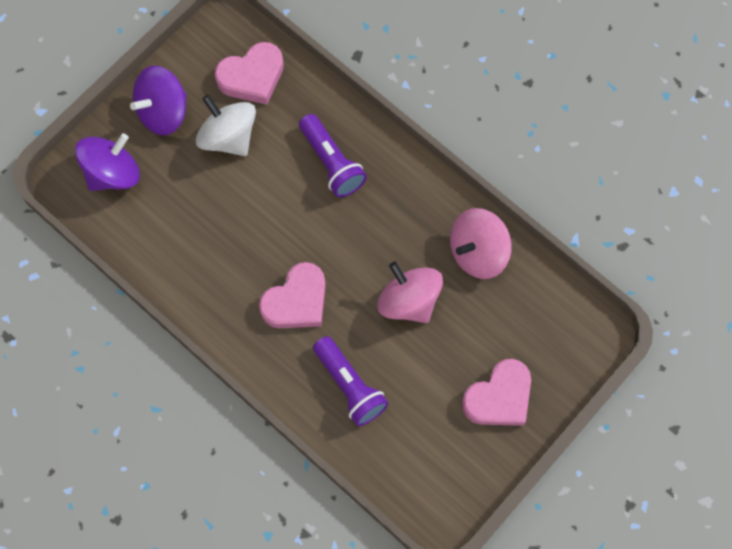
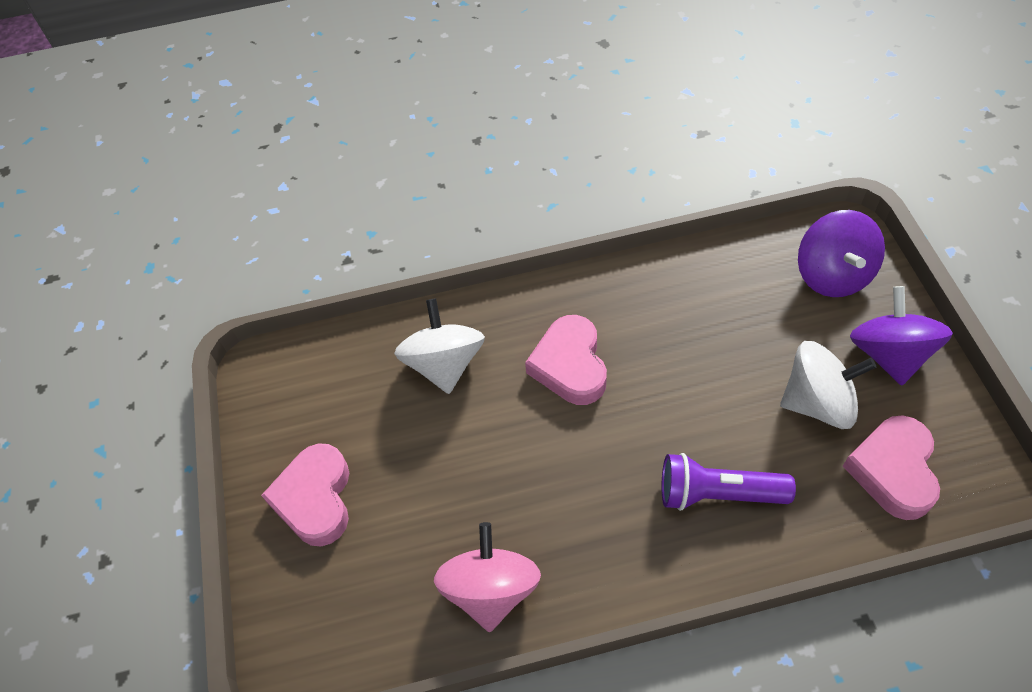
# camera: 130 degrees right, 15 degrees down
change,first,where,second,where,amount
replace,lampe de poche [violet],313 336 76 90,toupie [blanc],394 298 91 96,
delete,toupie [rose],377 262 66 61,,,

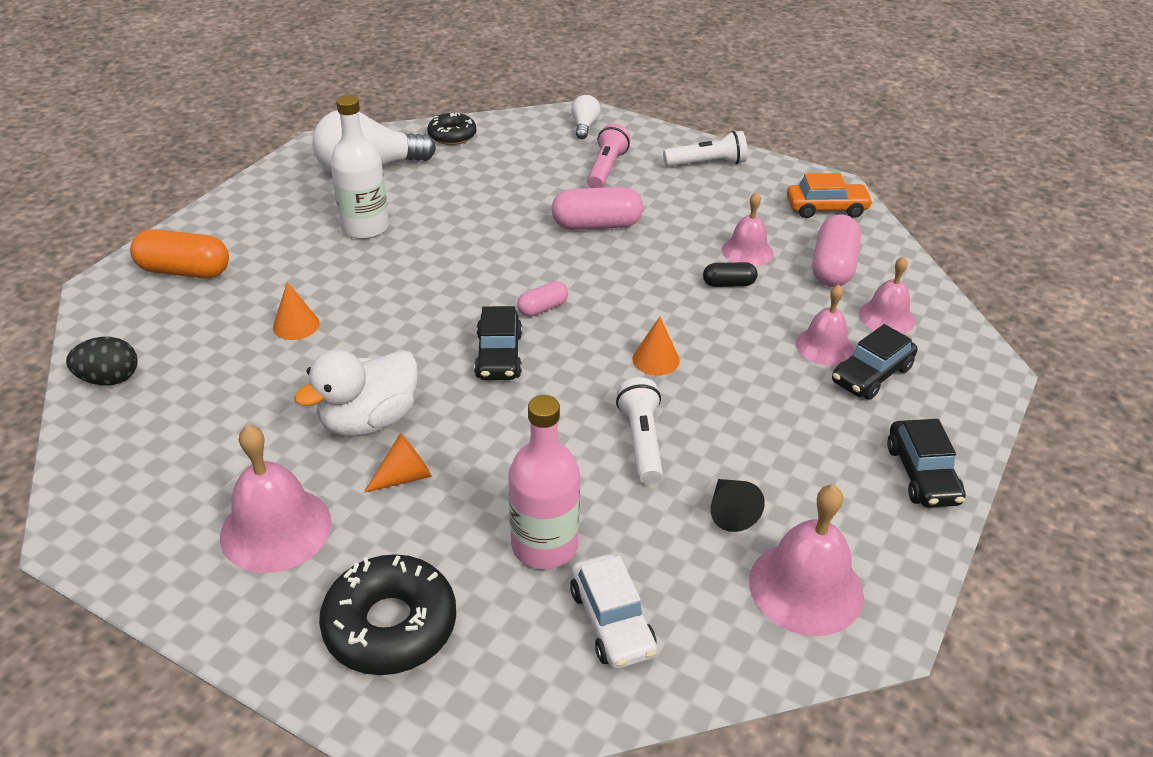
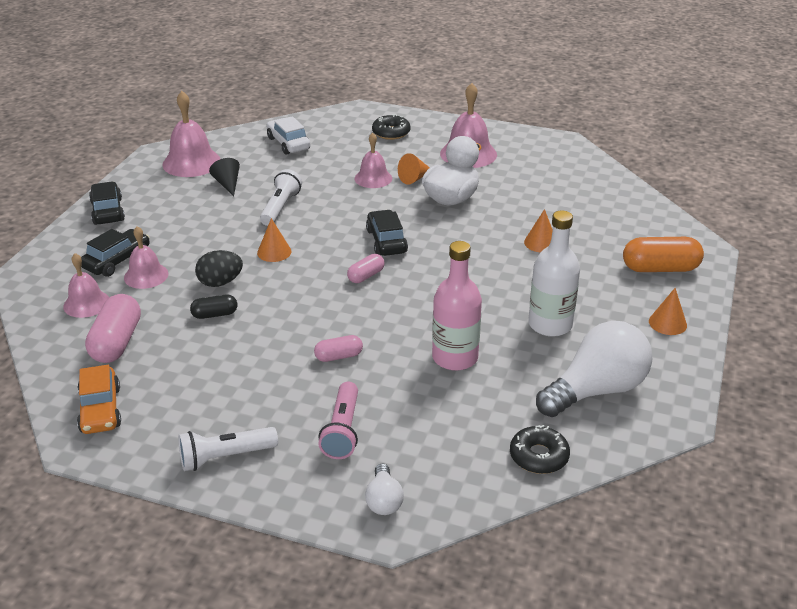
# camera: 170 degrees right, 5 degrees down
change,first,where,second,where,amount
move,œuf [noir],66 337 71 48,,195 250 48 37,
resize,beignet [noir],319 554 137 121,,372 114 39 26,x0.62
move,bouteille [rose],508 395 72 174,,432 241 50 130,
resize,gélule [rose],551 187 92 43,,314 335 49 27,x0.56
rotate,lampe de poche [blanc],616 377 47 107,,260 169 42 57,150 degrees counterclockwise
move,cloche [rose],722 192 51 74,,354 133 38 55,
rotate,voiture [orange],787 173 86 45,,77 365 44 69,90 degrees counterclockwise
insert,,,cône [orange],649 288 38 47,

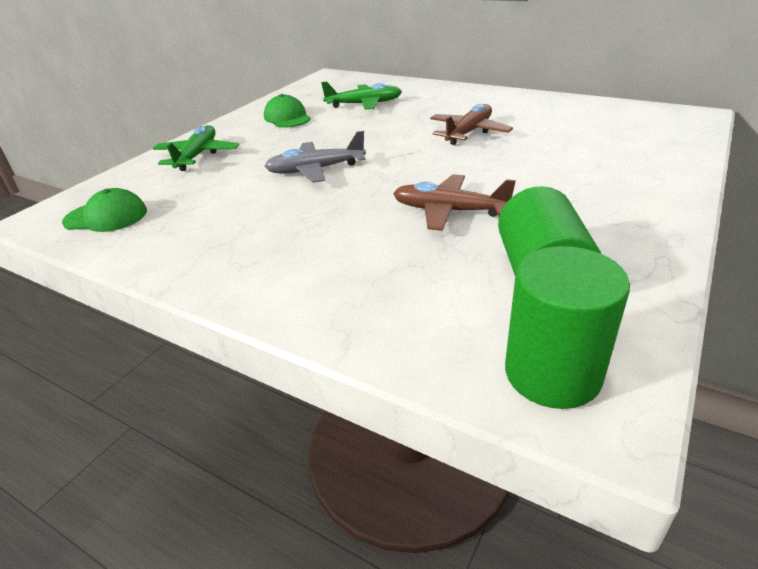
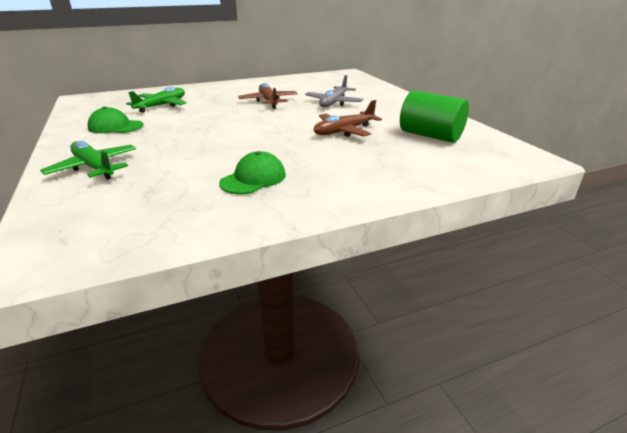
# camera: 55 degrees left, 5 degrees down
change,first,where,second,where,amount
move,casquette [vert],62 188 85 44,,219 151 67 43,
move,avion [gris],264 131 102 52,,305 75 58 32,
delete,cylindre [vert],505 246 125 163,,,

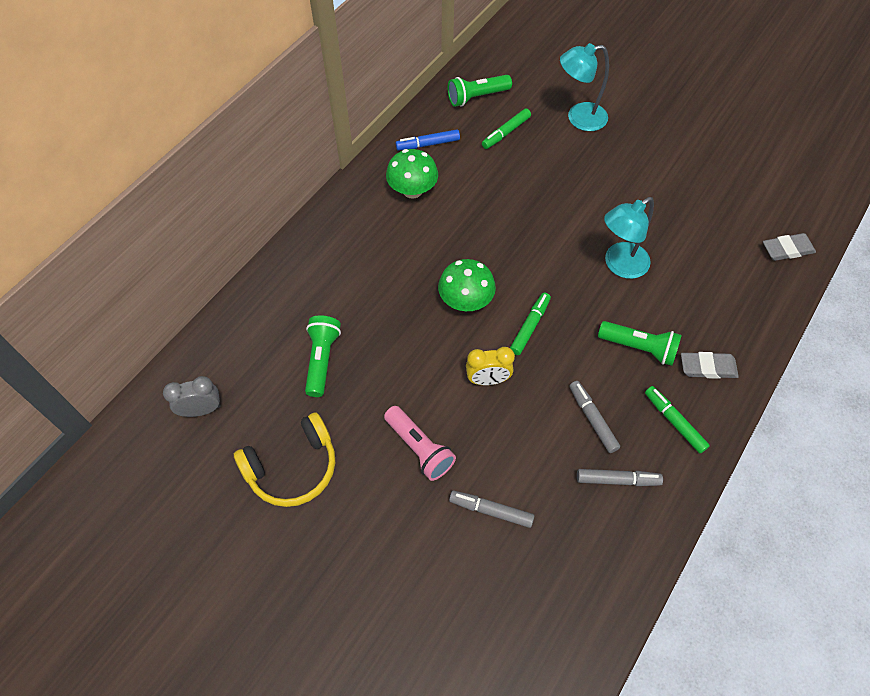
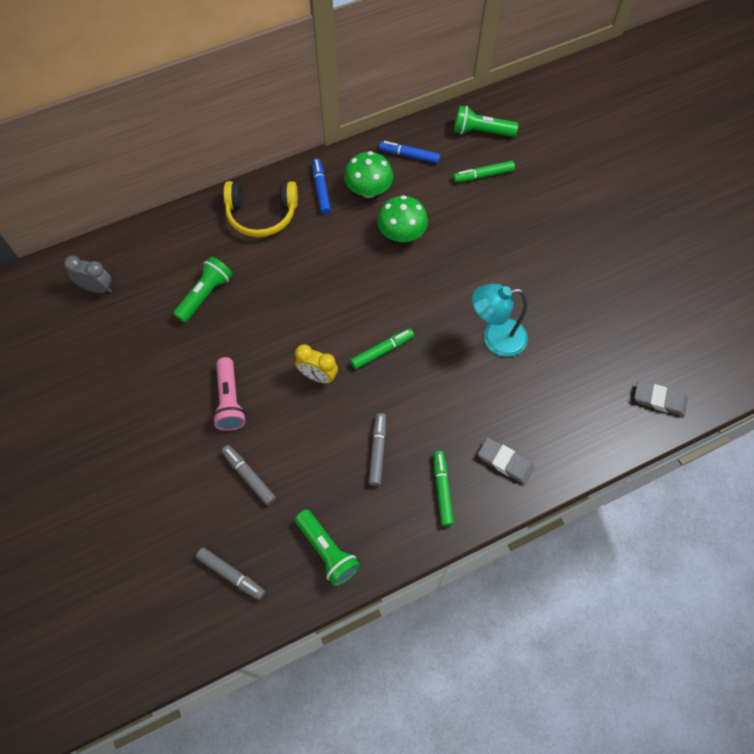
# camera: 30 degrees right, 5 degrees up
change,first,where,second,where,amount
move,casque audio [jaune],234 412 101 95,,223 181 75 56,
move,champignon [vert],438 259 58 52,,377 195 51 47,
delete,lampe [turquoise],560 43 49 88,,,
move,feutre [gris],577 469 86 17,,196 547 69 53,
move,lampe de poche [vert],598 321 84 45,,295 509 65 78,
insert,,,feutre [bleu],312 159 19 55,

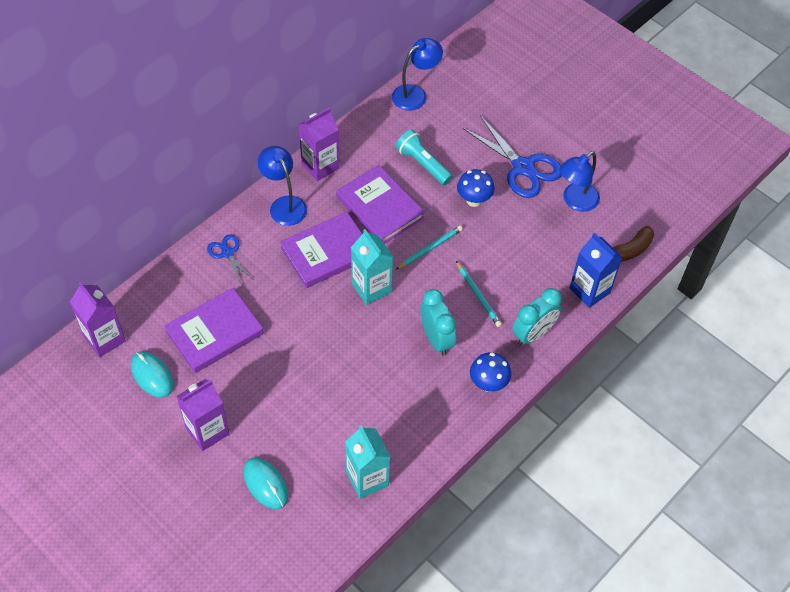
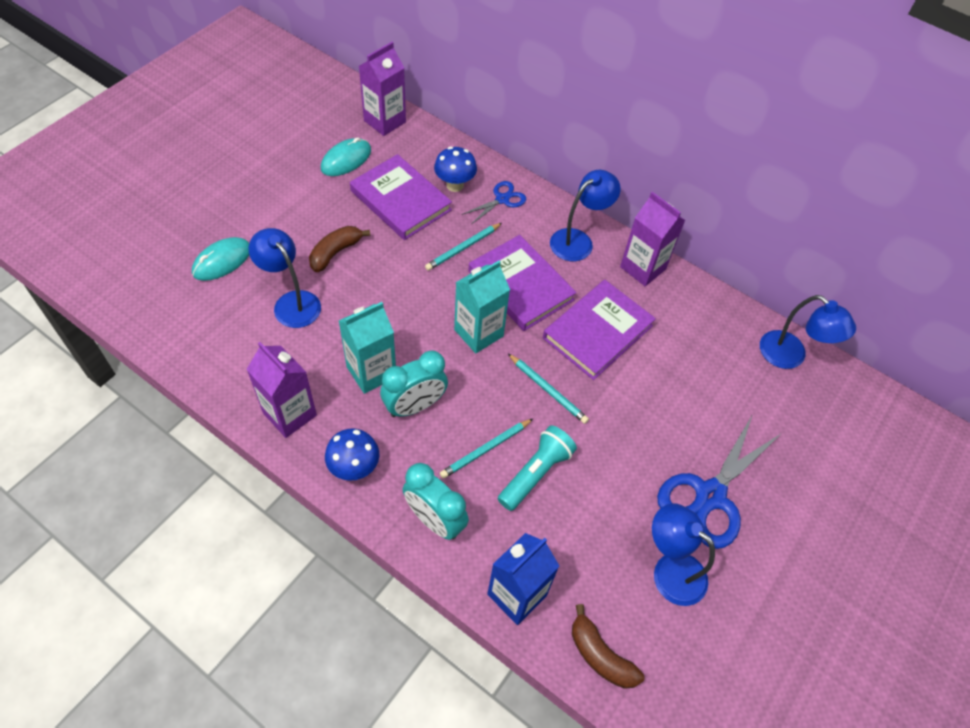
# camera: 80 degrees right, 0 degrees up
change,first,where,second,where,amount
move,brique de lait [violet],176 379 53 72,,246 342 71 96,
move,brique de lait [turquoise],345 425 46 74,,339 302 57 92,
move,lampe de poche [turquoise],396 129 57 56,,498 425 79 86,
move,champignon [bleu],457 169 38 38,,434 146 43 46,
insert,,,lampe [bleu],249 228 72 100,
insert,,,banane [marron],309 226 61 46,
insert,,,crayon [turquoise],425 223 77 48,

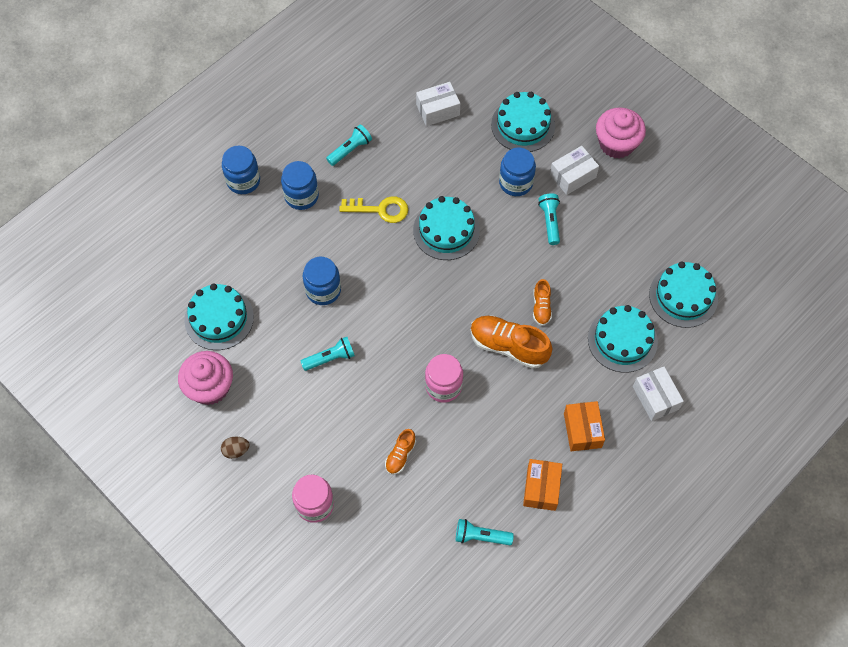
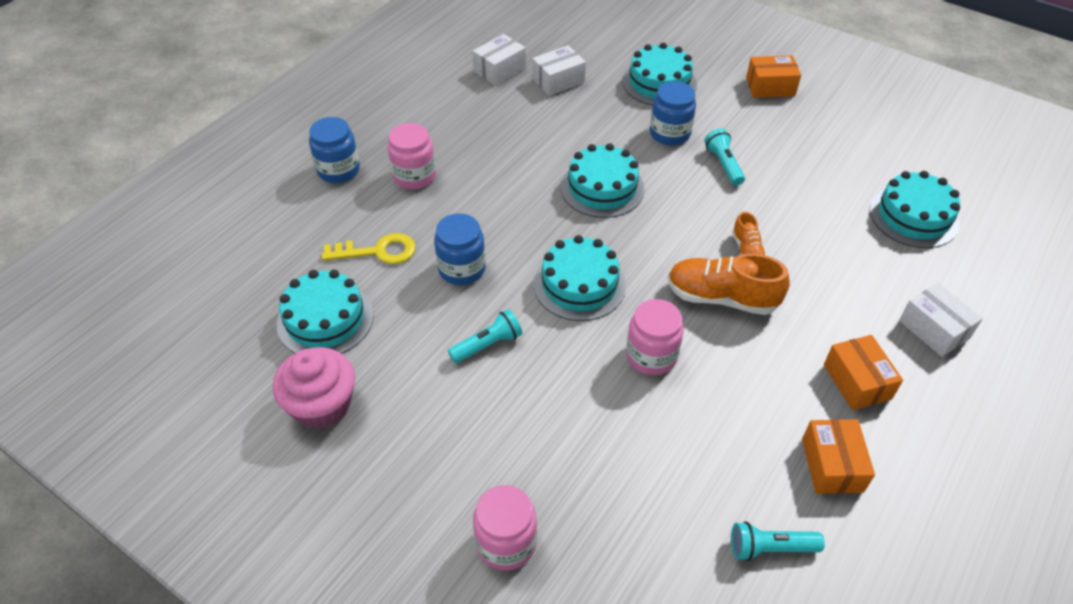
# camera: 10 degrees left, 15 degrees down
change,first,where,second,where,amount
delete,œuf [marron],221 437 29 22,,,
recolor,bocal [bleu],281 161 38 49,bocal [rose],388 123 48 66,
delete,lampe de poche [turquoise],326 125 46 41,,,
move,clé [jaune],339 196 69 27,,322 233 94 31,
delete,chaussure [orange],385 429 31 46,,,
move,boîte [blanc],550 146 49 49,,473 34 53 51,
move,gâteau [turquoise],588 305 70 68,,534 235 92 86,
replace,muffin [rose],596 107 50 51,boîte [orange],746 55 55 43,

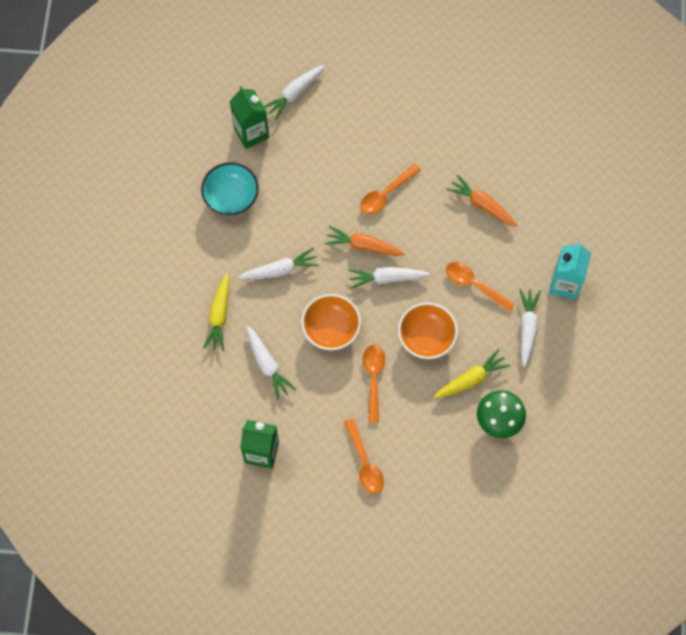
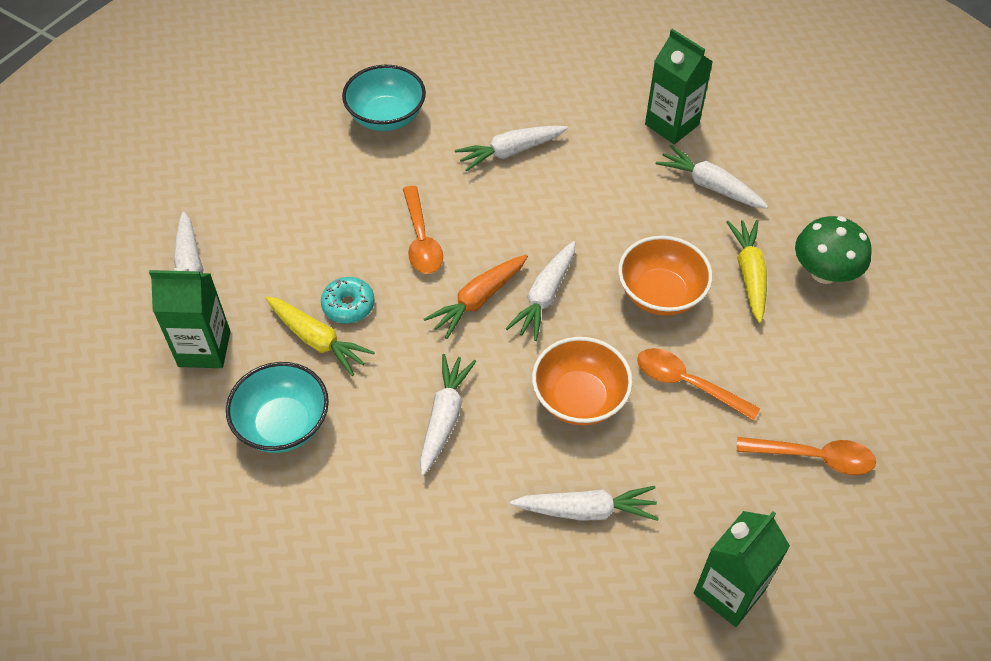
# camera: 60 degrees left, 15 degrees down
change,first,where,second,where,amount
move,carotte [jaune],203 273 26 78,,266 296 109 80,
recolor,carotte [orange],446 174 71 53,carotte [blanc],455 126 113 46,
delete,cuillère [orange],446 262 69 50,,,
recolor,brique de lait [turquoise],549 242 42 58,brique de lait [vert],645 29 68 115,
insert,,,beignet [turquoise],321 277 54 46,
insert,,,bol [turquoise],342 65 84 66,

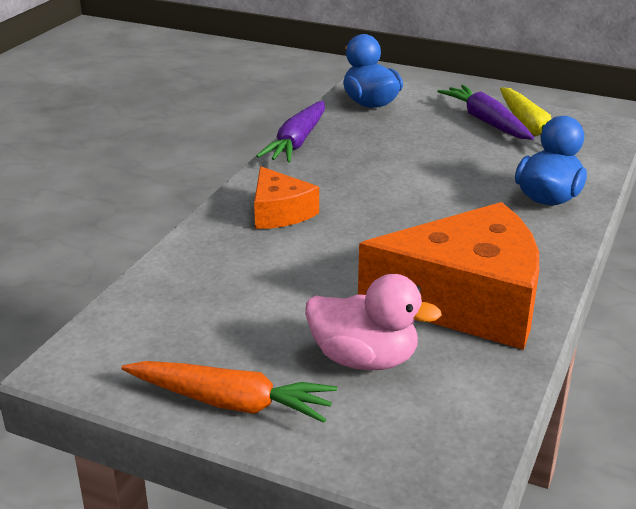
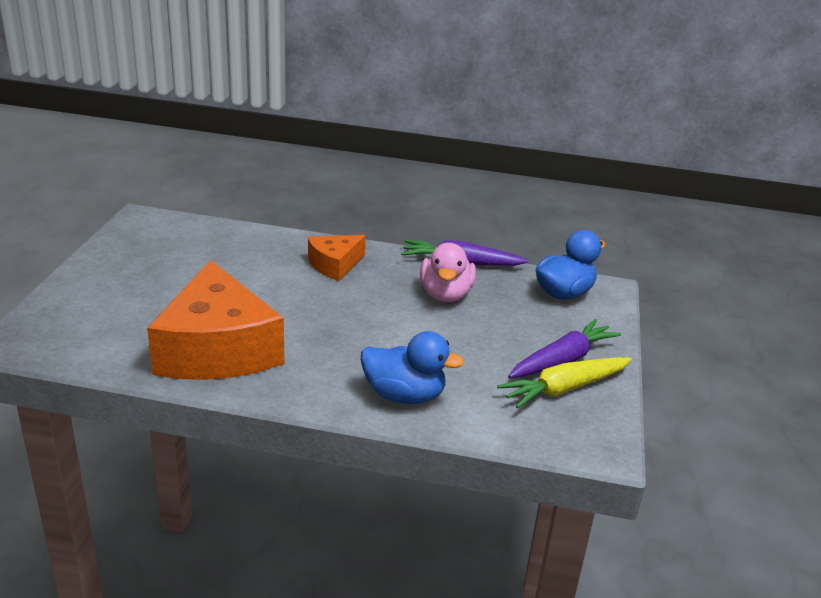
# camera: 75 degrees right, 0 degrees up
change,first,where,second,where,amount
delete,carotte [orange],121 361 216 62,,,
move,canard [rose],305 274 137 96,,420 243 56 59,

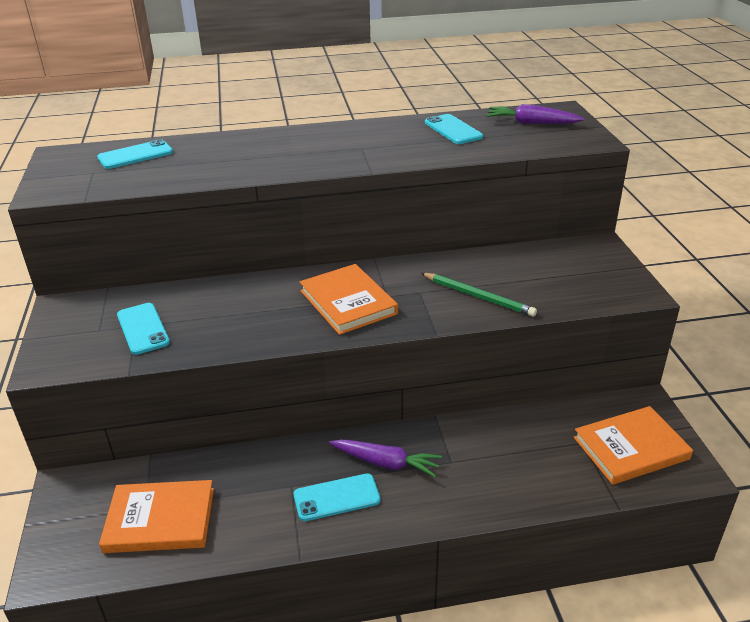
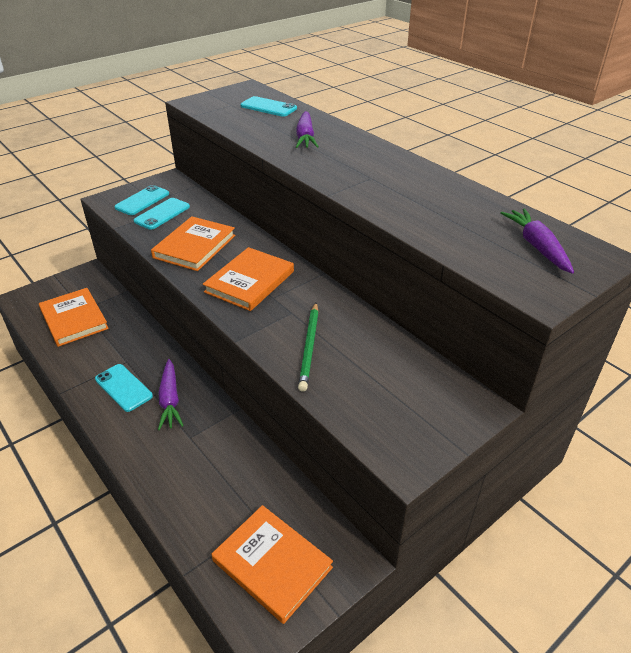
# camera: 60 degrees right, 5 degrees up
change,first,where,second,where,amount
move,téléphone [turquoise],425 114 58 30,,114 185 55 30,
insert,,,livre [orange],151 216 84 55,
insert,,,carotte [violet],296 111 23 37,

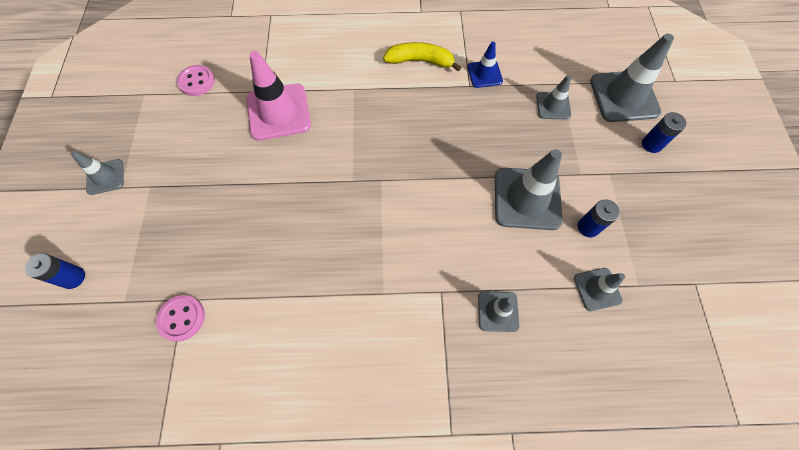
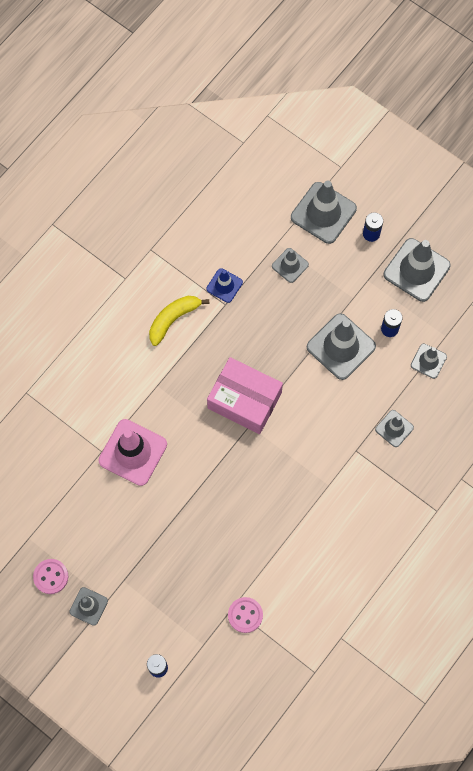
# camera: 50 degrees left, 5 degrees up
change,first,where,second,where,amount
move,bouton [rose],177 65 38 31,,33 559 35 35,
insert,,,boîte [rose],207 357 76 77,
insert,,,cône de chantier [gris],384 238 67 64,

